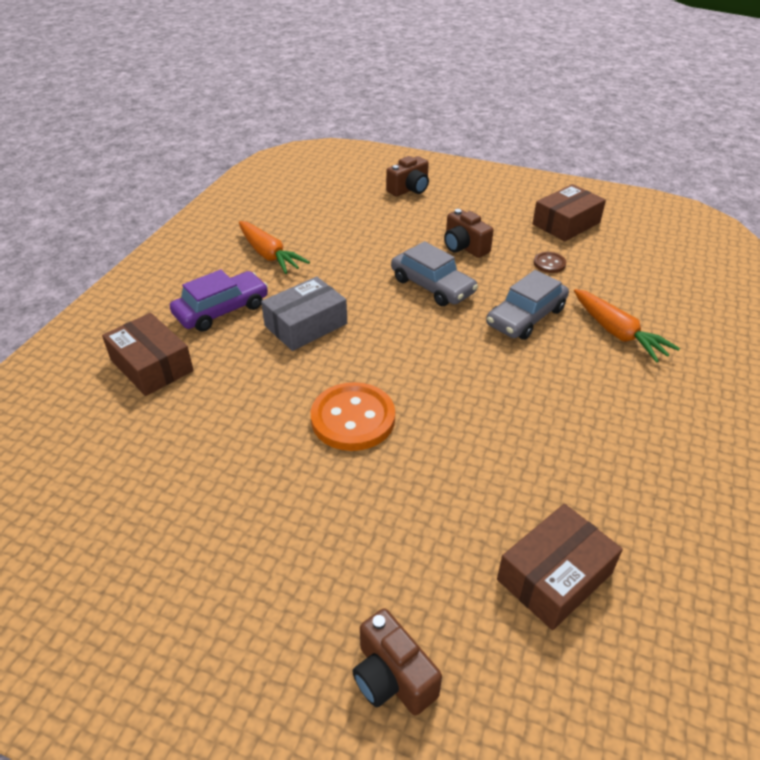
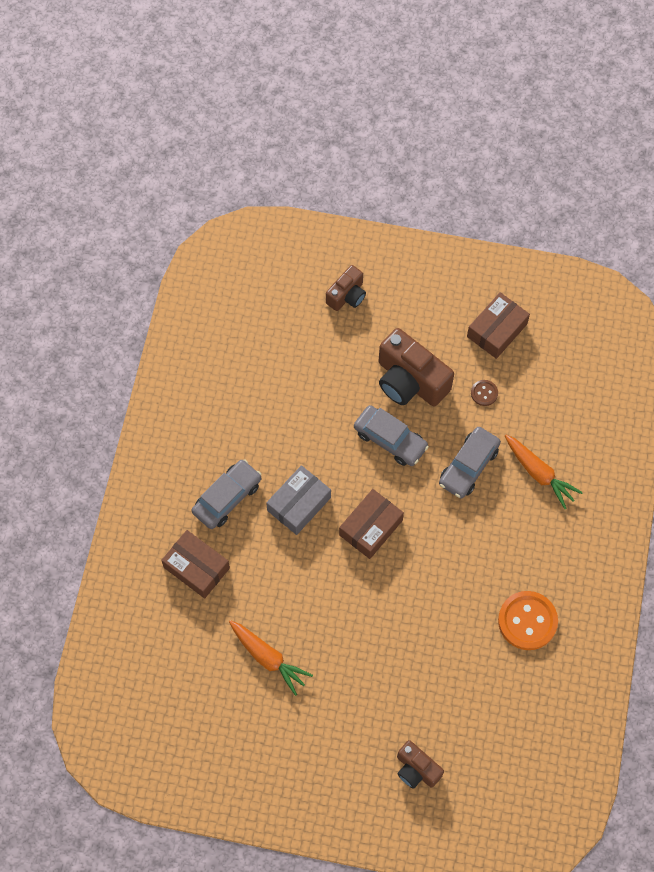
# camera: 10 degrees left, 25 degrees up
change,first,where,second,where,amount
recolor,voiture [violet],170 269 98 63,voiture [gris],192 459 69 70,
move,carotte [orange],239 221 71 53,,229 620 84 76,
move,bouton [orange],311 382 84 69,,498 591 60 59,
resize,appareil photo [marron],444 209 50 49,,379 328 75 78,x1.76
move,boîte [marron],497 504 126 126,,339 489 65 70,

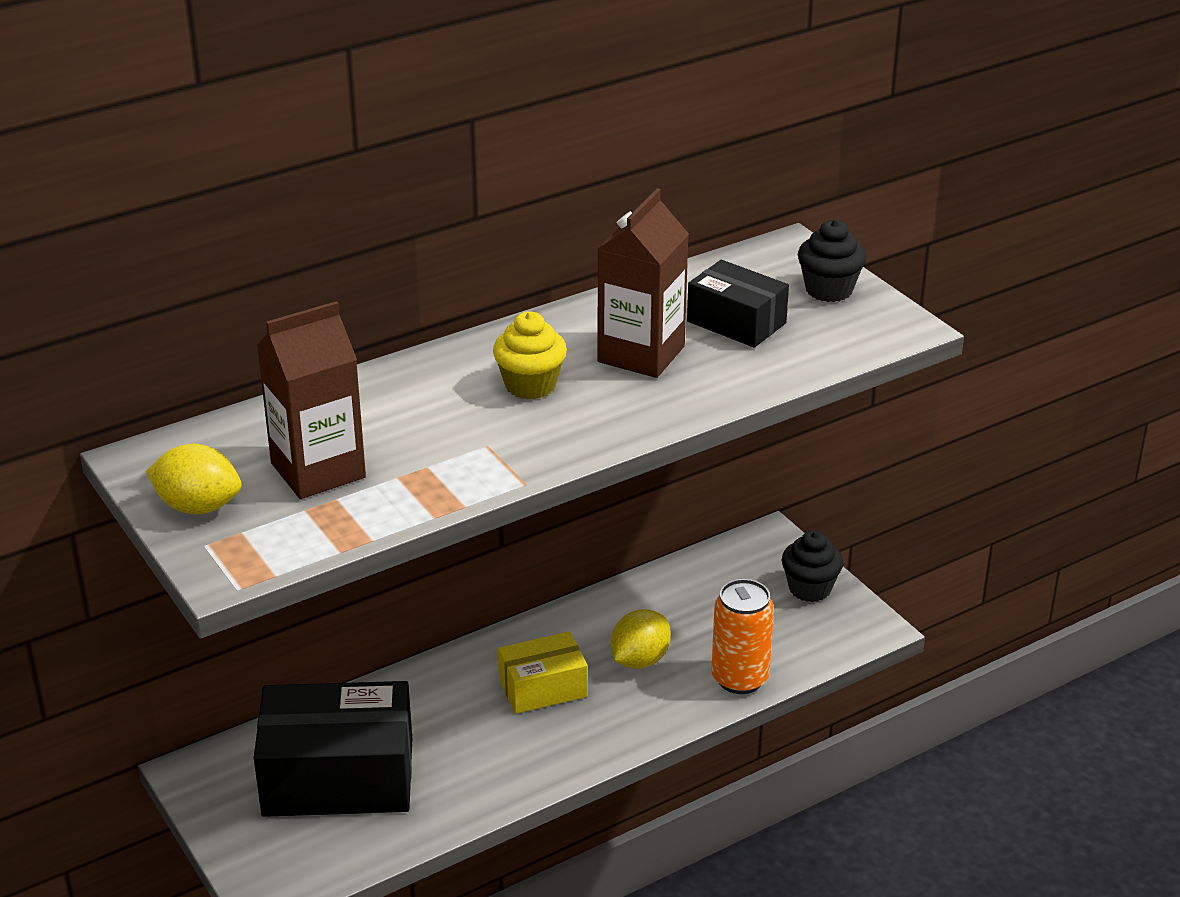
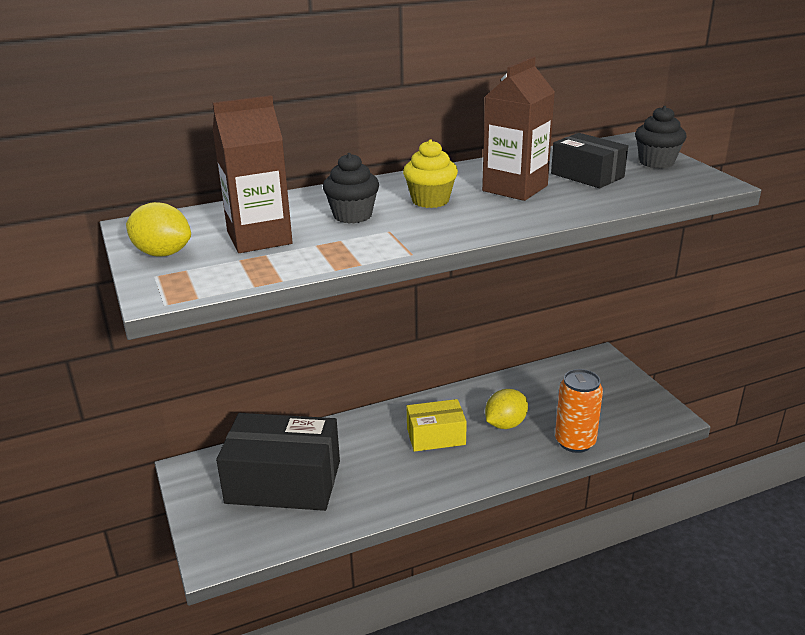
# camera: 10 degrees right, 5 degrees down
change,first,where,second,where,amount
move,muffin [noir],782 530 61 72,,323 153 56 70,

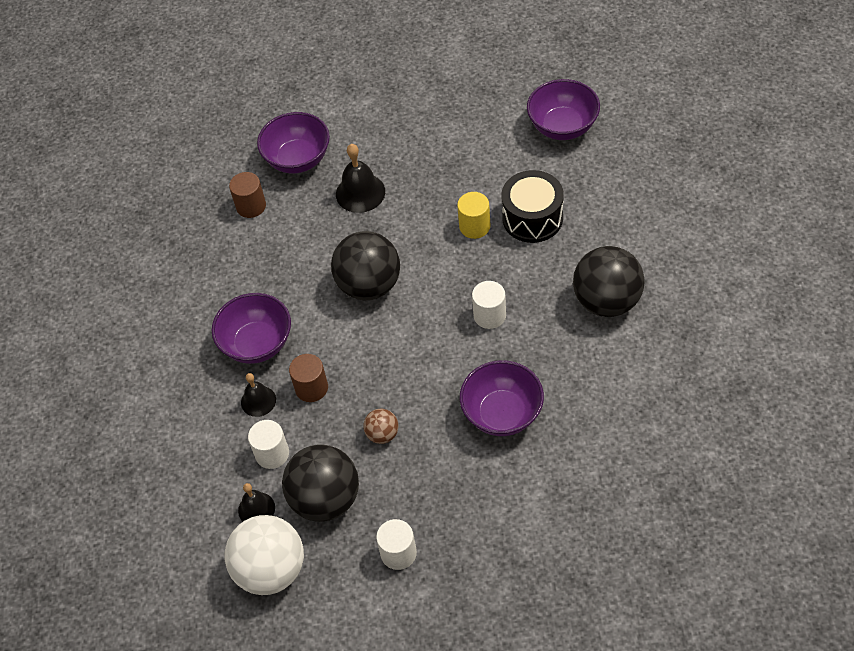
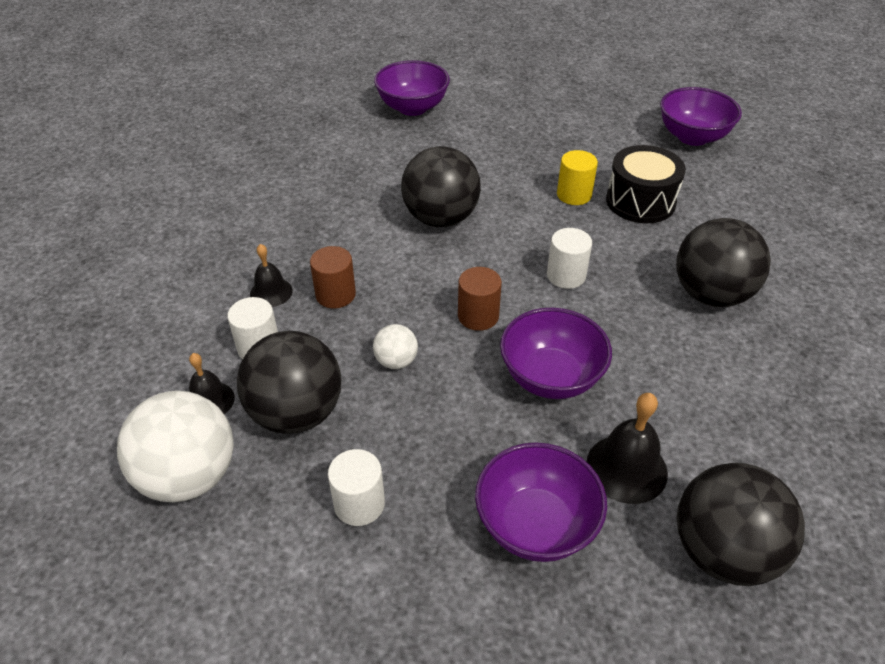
# camera: 10 degrees right, 10 degrees down
change,first,where,second,where,amount
move,bol [violet],212 293 79 71,,475 442 132 120,
move,cylindre [marron],229 172 37 46,,458 267 44 64,
move,cloche [noir],336 144 49 69,,587 393 81 111,
recolor,balle [marron],363 409 36 35,balle [blanc],373 324 45 45,
insert,,,balle [noir],677 463 128 123,

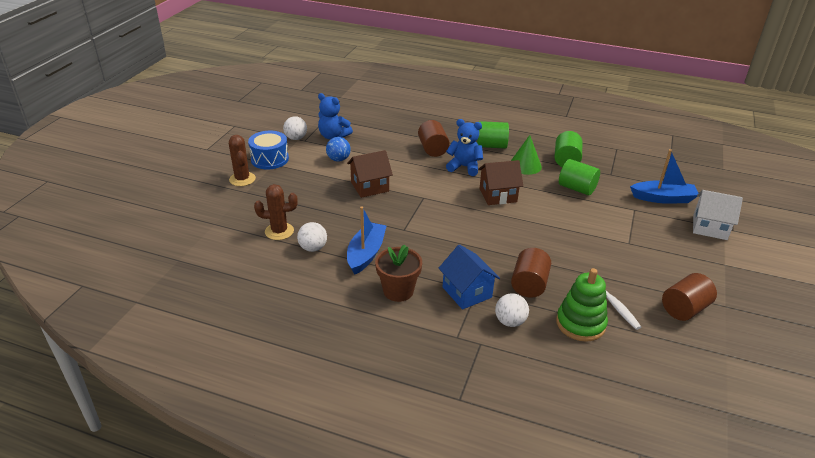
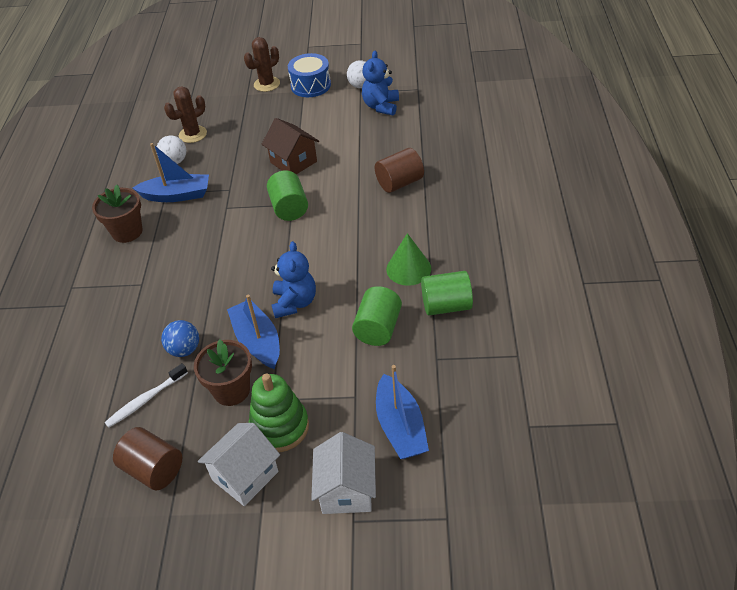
# camera: 75 degrees right, 10 degrees up
change,first,where,second,where,amount
rotate,cactus [marron],254 184 44 56,,164 86 43 57,75 degrees clockwise
move,balle [bleu],326 137 25 25,,161 320 38 37,
delete,maison [bleu],438 244 62 66,,,
move,ours en peluche [bleu],446 119 37 57,,271 241 45 77,
move,cylindre [vert],477 121 32 28,,267 170 41 51,
delete,maison [marron],478 160 45 45,,,
delete,balle [blanc],495 293 34 34,,,
delete,cylindre [marron],511 248 40 50,,,
move,jouet à empiler [vert],556 268 52 74,,249 373 60 79,
insert,,,pot de fleurs [marron],194 340 58 66,
insert,,,maison [blanc],198 423 82 83,
insert,,,bateau [bleu],227 294 53 75,

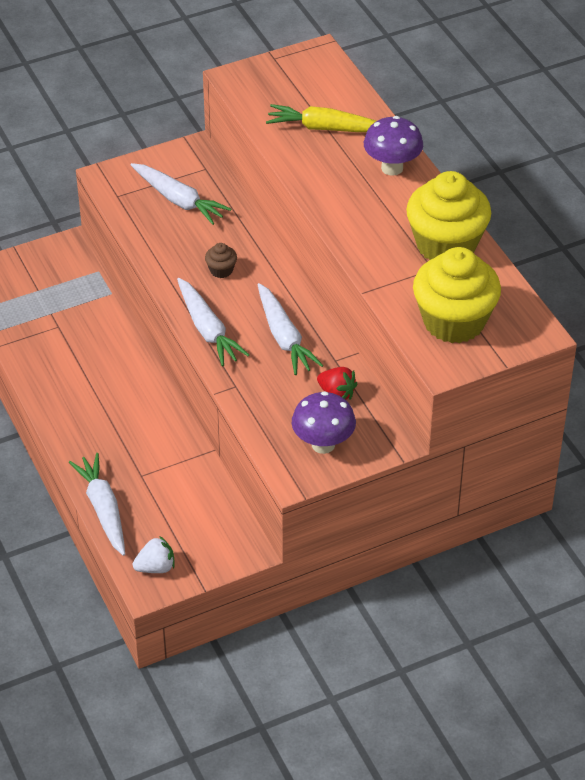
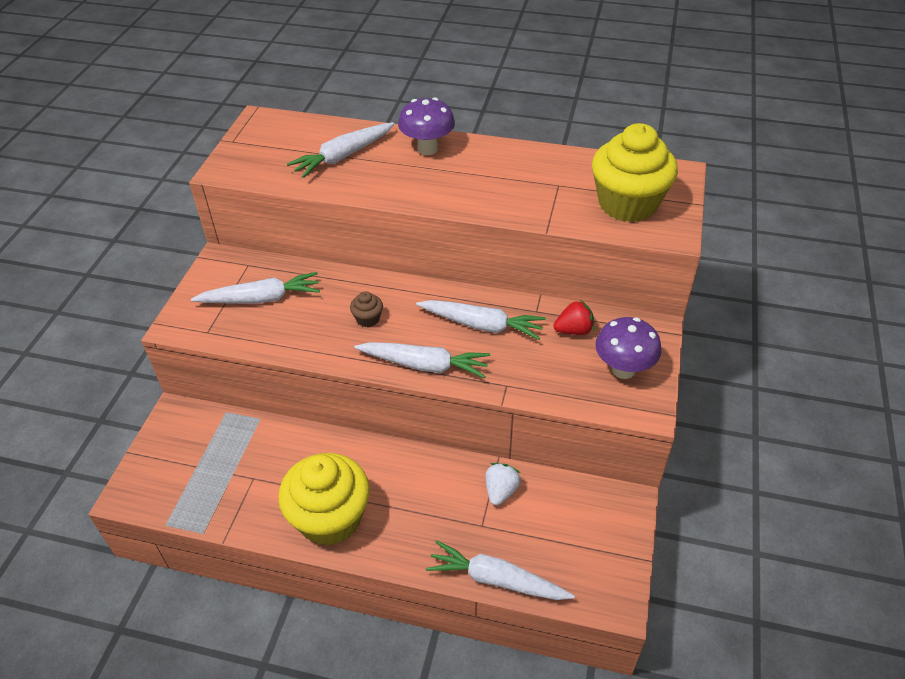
# camera: 50 degrees left, 0 degrees up
change,first,where,second,where,amount
move,fraise [blanc],133 536 42 37,,485 463 36 42,
recolor,carotte [jaune],266 104 110 28,carotte [blanc],287 122 107 56,
move,muffin [jaune],406 171 85 89,,278 453 92 93,

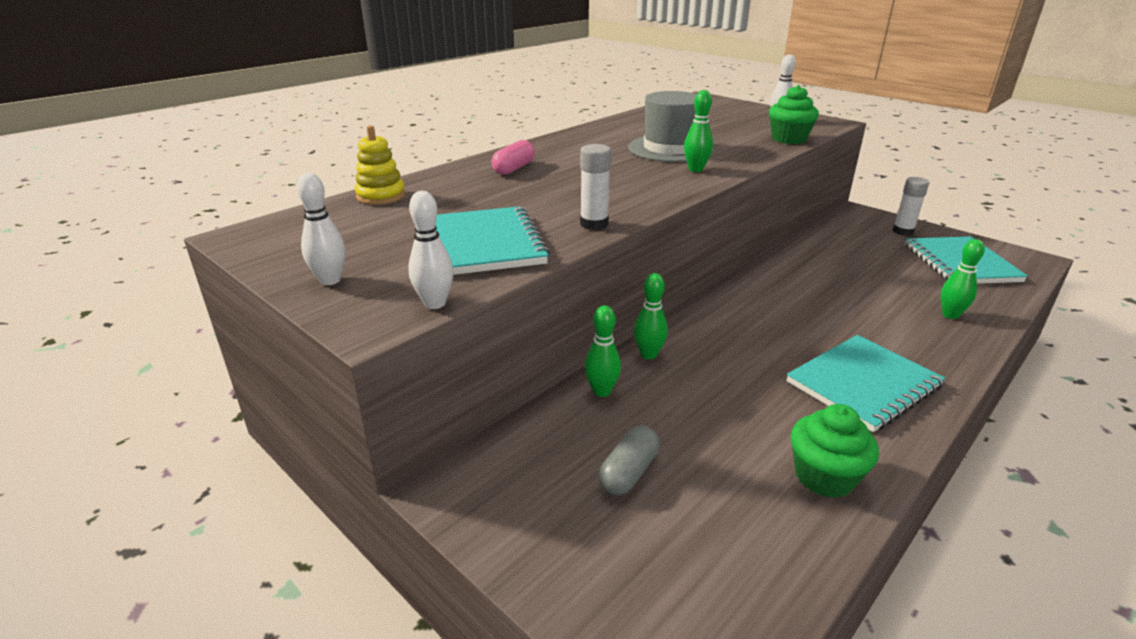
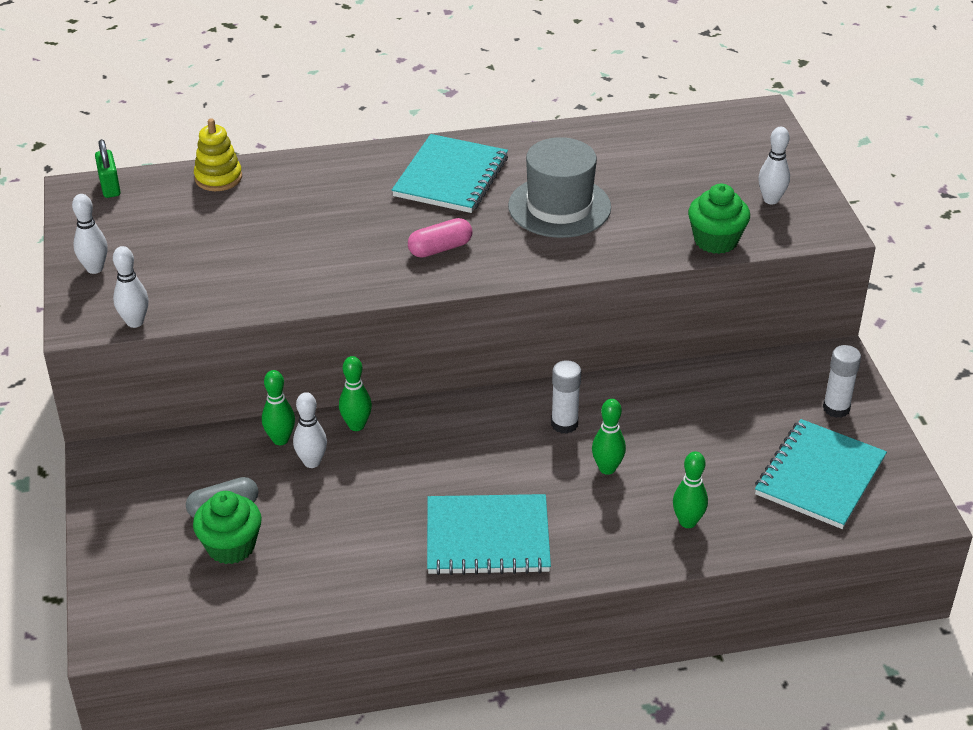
# camera: 35 degrees right, 10 degrees up
change,first,where,second,where,amount
move,carnet [turquoise],435 206 115 69,,392 134 116 79,
move,gélule [rose],491 140 44 35,,408 218 64 40,
move,bâton de colle [blanc],580 144 31 86,,551 360 30 74,
move,quille [vert],684 90 29 82,,592 399 34 76,
move,muffin [vert],791 404 88 94,,193 491 69 73,
insert,,,cadenas [vert],95 139 26 59,
insert,,,quille [blanc],293 392 34 76,

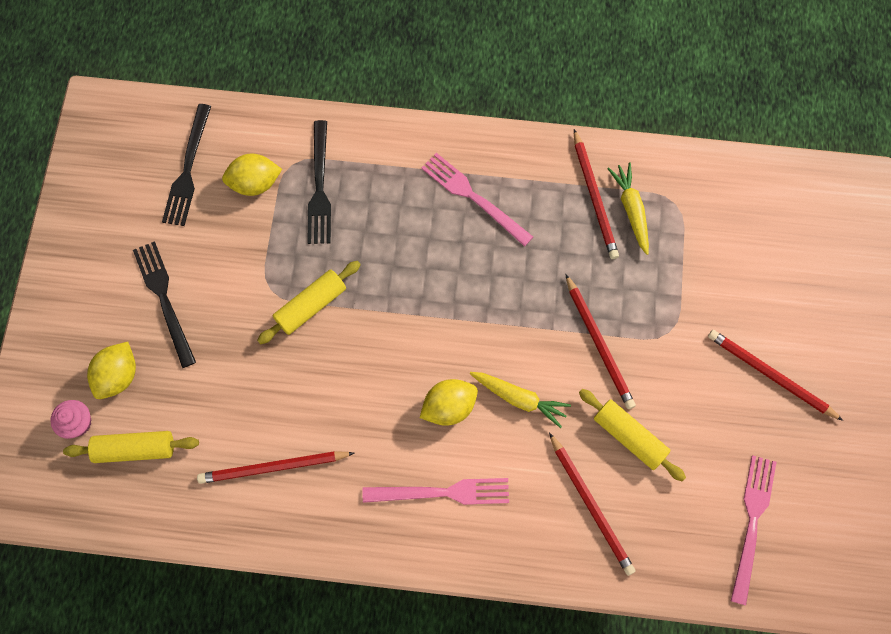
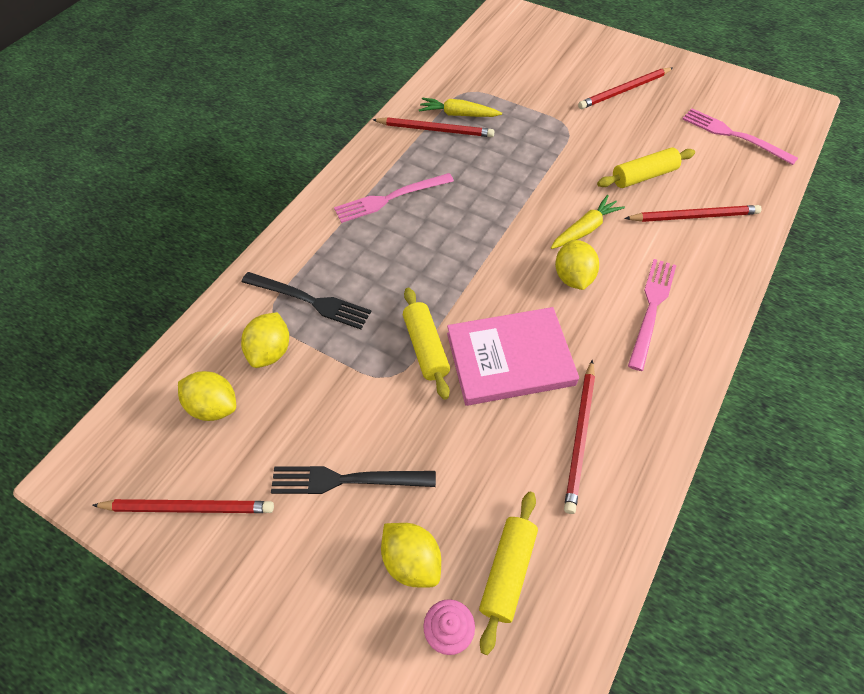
# camera: 65 degrees left, 15 degrees down
change,first,where,second,where,amount
replace,fourchette [noir],162 104 49 122,citron [jaune],178 371 58 50,
move,crayon [rouge],565 274 71 135,,92 499 182 14,
insert,,,livre [rose],447 307 132 99,

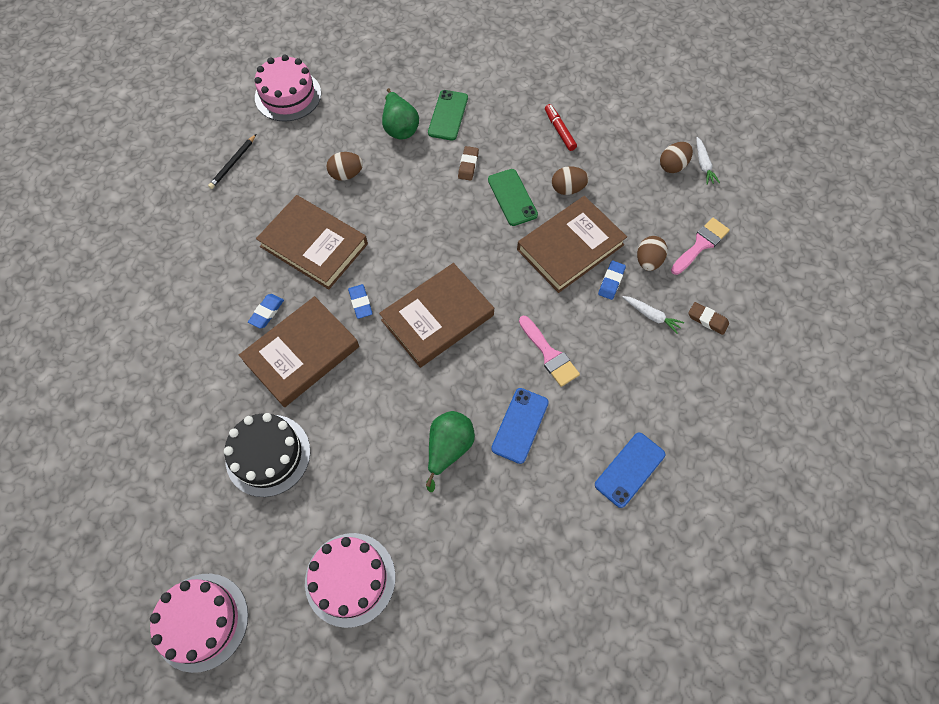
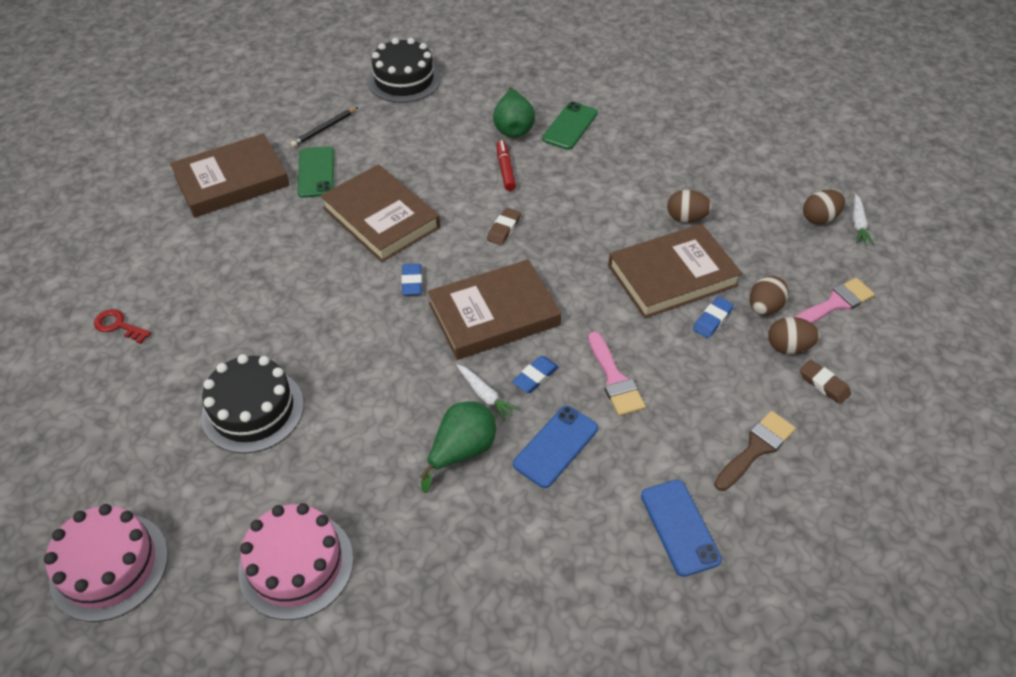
# camera: 15 degrees right, 15 degrees down
change,first,where,second,where,amount
move,livre [marron],239 296 120 111,,170 134 120 84,
move,gomme [bleu],248 294 36 35,,512 356 47 37,
recolor,gâteau [rose],254 55 67 67,gâteau [noir],368 38 73 65,
move,œuf [marron],327 152 36 29,,768 317 52 37,
move,gomme [marron],458 146 21 35,,487 208 34 37,
move,téléphone [vert],488 169 50 57,,297 146 37 52,
move,feutre [rouge],545 104 32 47,,496 140 20 51,
rotate,téléphone [bleu],595 433 70 75,,641 480 81 97,75 degrees counterclockwise
move,carotte [blanc],623 296 61 38,,456 364 63 57,
insert,,,clé [rouge],94 309 57 35,
insert,,,pinceau [marron],714 411 82 80,

